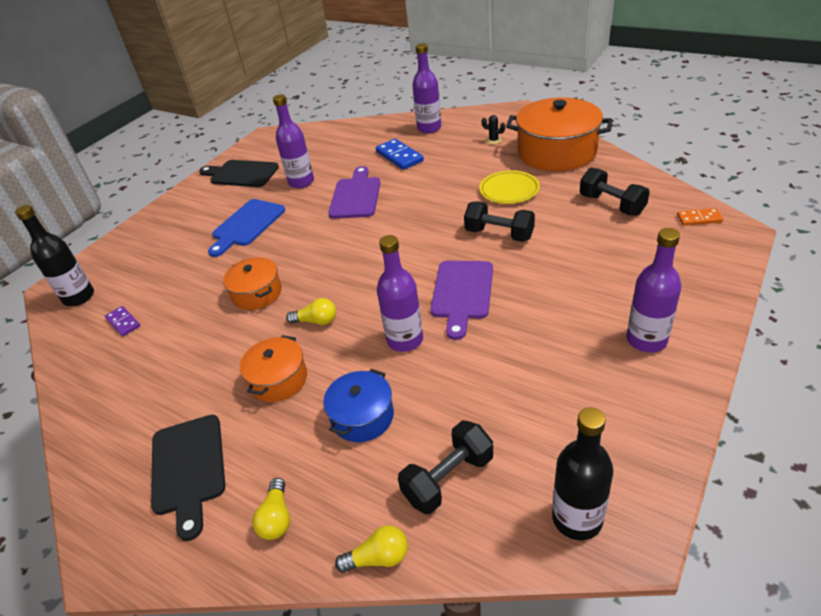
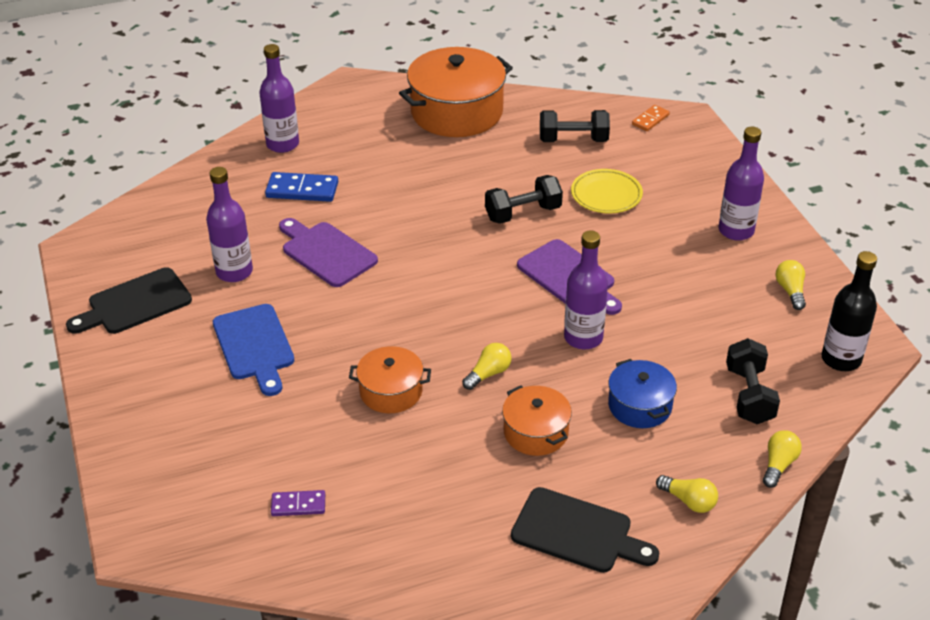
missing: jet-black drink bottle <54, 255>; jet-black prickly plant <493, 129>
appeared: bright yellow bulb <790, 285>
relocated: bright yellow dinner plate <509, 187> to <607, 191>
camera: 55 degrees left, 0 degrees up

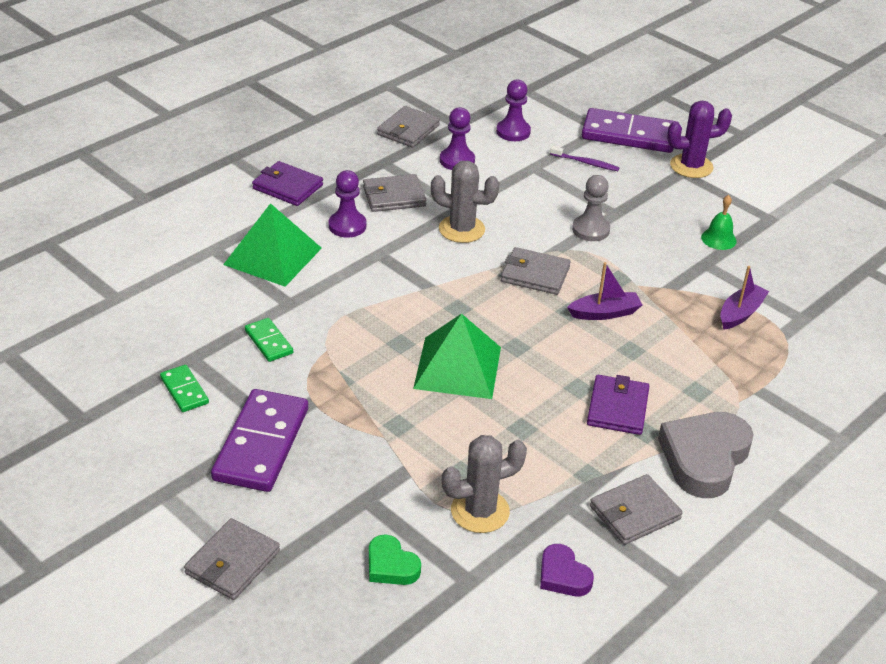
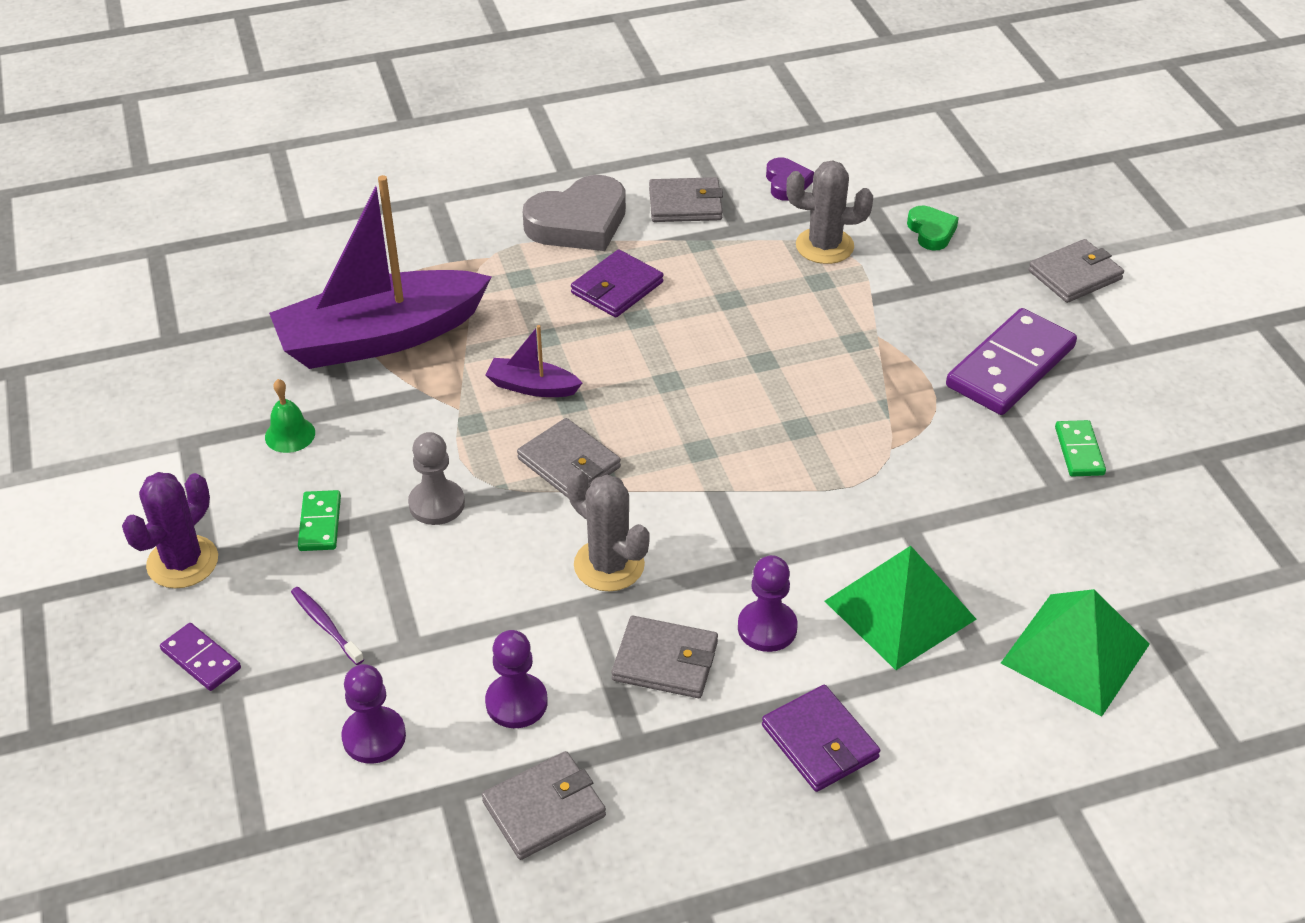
relocated: green domino <269, 340> to <319, 520>; green pyramid shape <457, 356> to <1075, 652>
spun: violet prickly plant <699, 139> = <170, 530> 75 degrees counterclockwise
size: violet domino <628, 130> = <200, 657> x0.49; violet toy boat <744, 298> = <380, 272> x2.34
camera: 150 degrees left, 5 degrees up

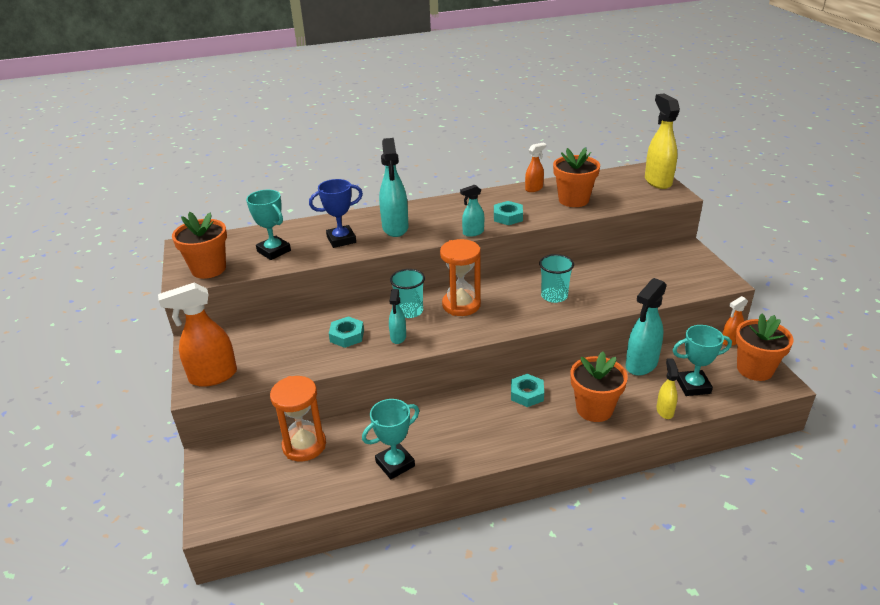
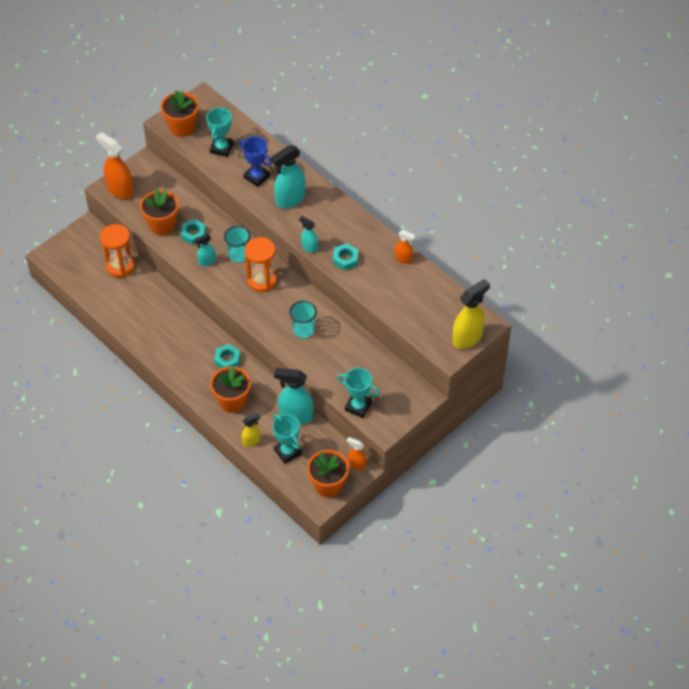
relocated: turquoise award cup <390, 439> to <359, 393>; bright orange potted plant <576, 177> to <159, 212>
camera: 60 degrees right, 20 degrees up

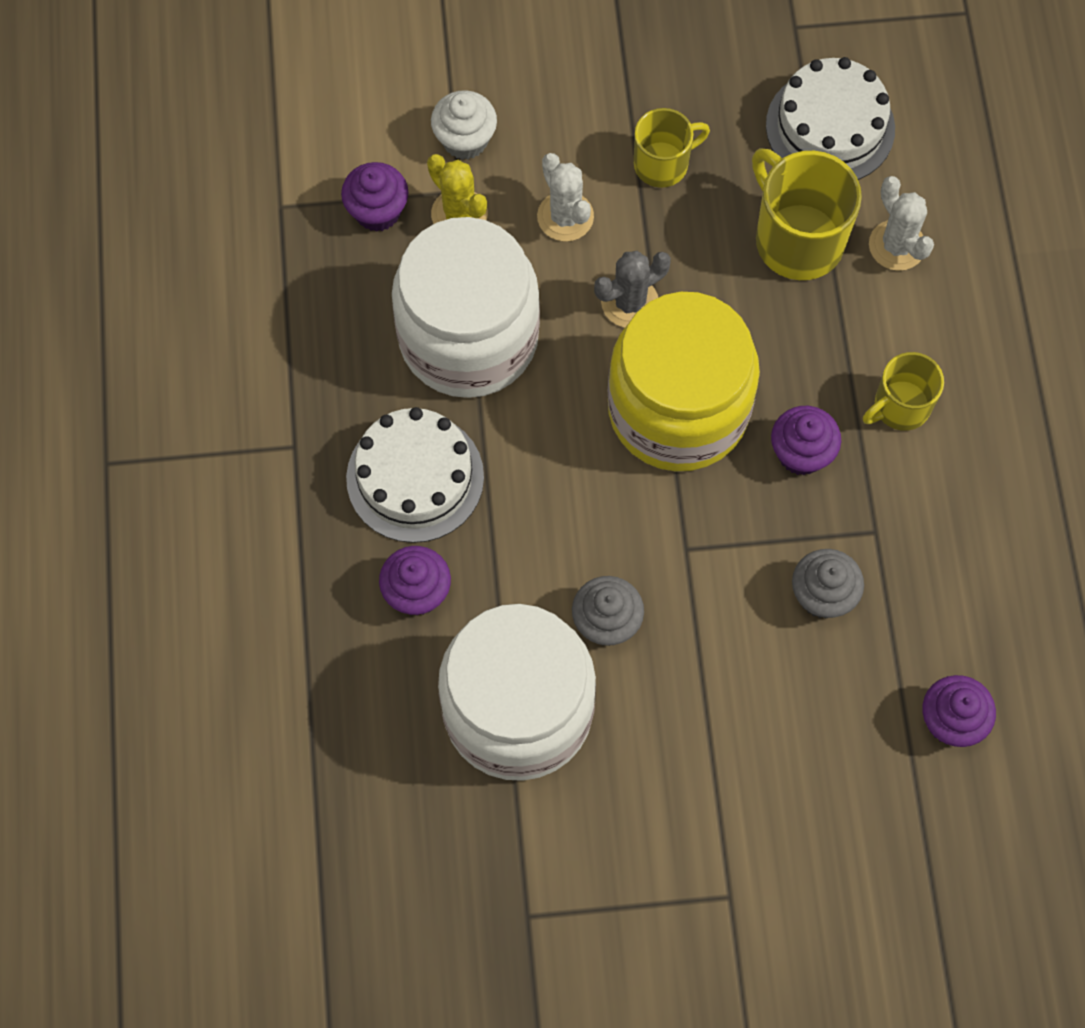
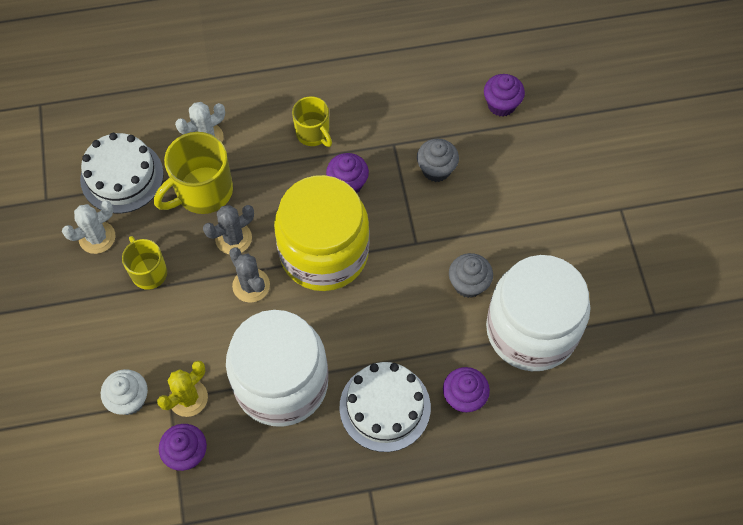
appeared: ash-grey prickly plant <228, 229>
relocated: snow-white prickly plant <565, 197> to <88, 227>
camera: 95 degrees left, 5 degrees down

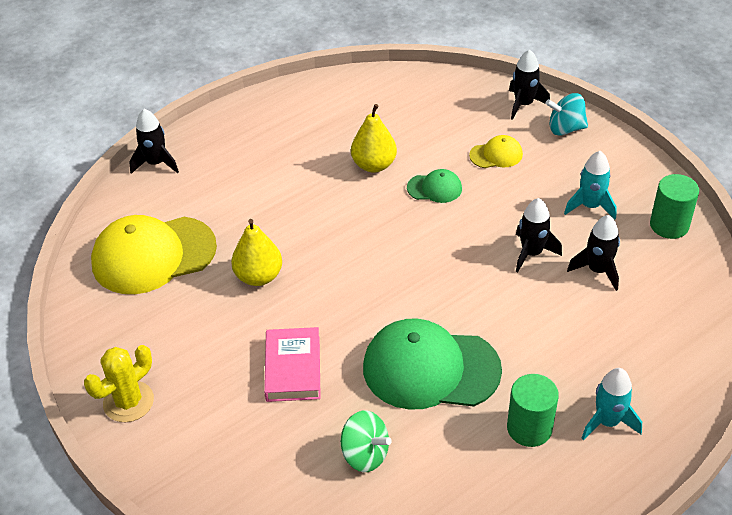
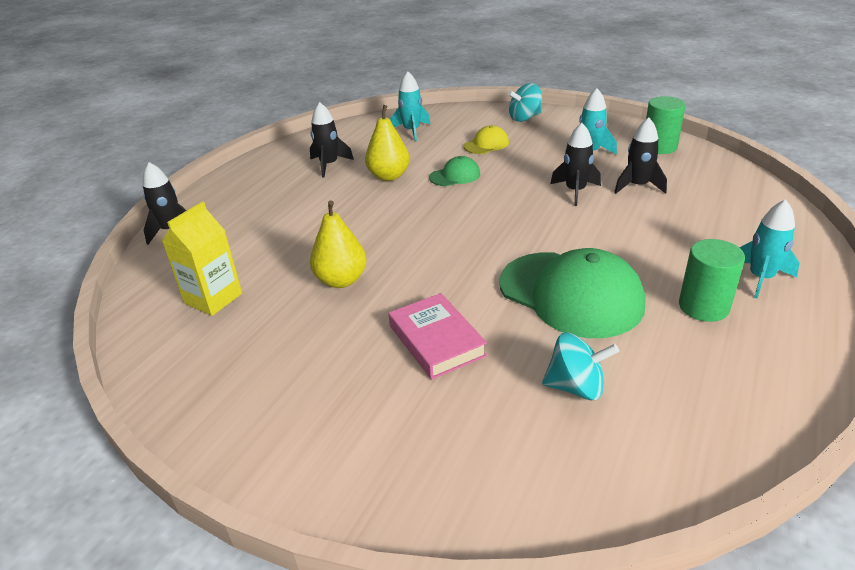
missing: bright yellow prickly plant <119, 383>
appeared: turquoise spaceship <410, 106>
relocated: jet-black spaceship <529, 84> to <332, 140>
exchanged: bright yellow peaked cap <154, 254> to bright yellow milk carton <202, 258>
colour: green spinning top <366, 441> to turquoise spinning top <580, 366>
spun: green peaked cap <432, 364> = <572, 293> 120 degrees counterclockwise
camera: 25 degrees left, 10 degrees down

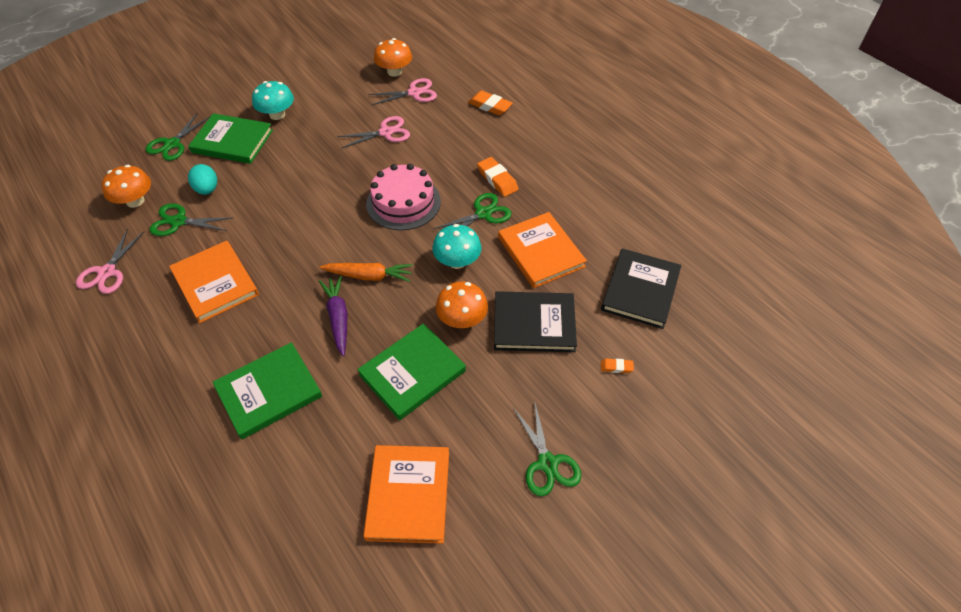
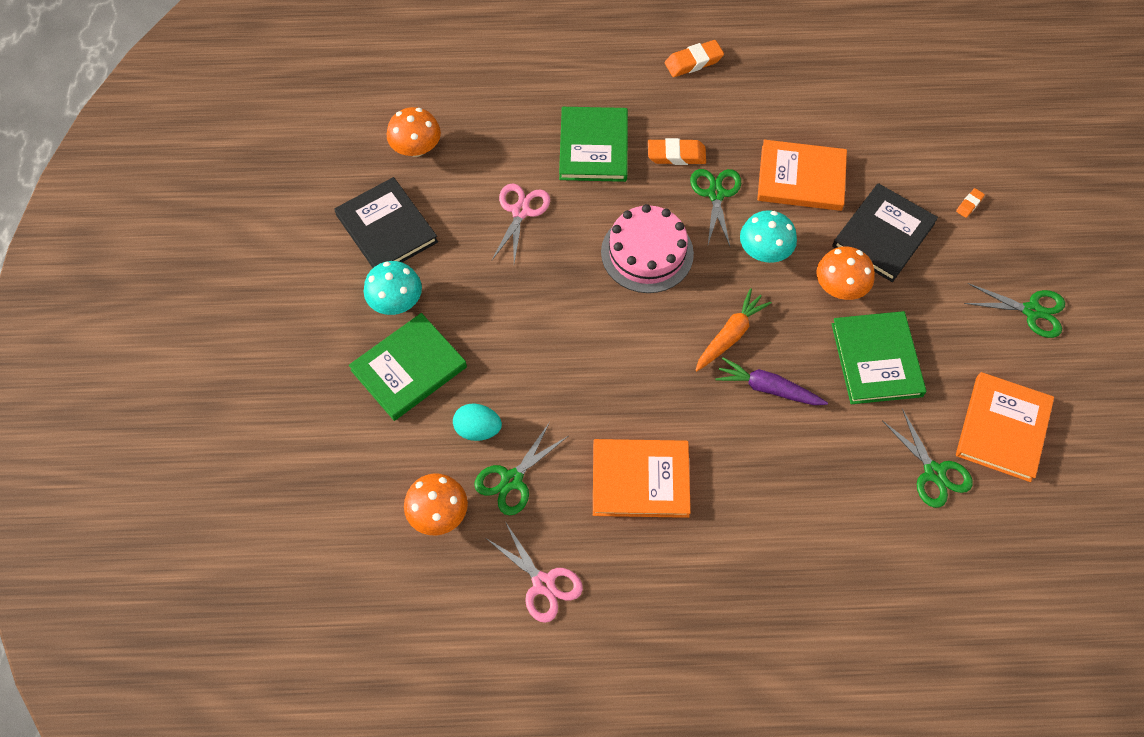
missing: rose-pink shears <402, 91>
relocated: green shears <178, 137> to <927, 458>; green hardcover <267, 390> to <593, 144>; bright orange eraser <490, 103> to <694, 58>; jet-black hardcover <641, 288> to <386, 222>
spun: bright orange hardcover <406, 494> = <1005, 427> 75 degrees clockwise
camera: 55 degrees left, 10 degrees up

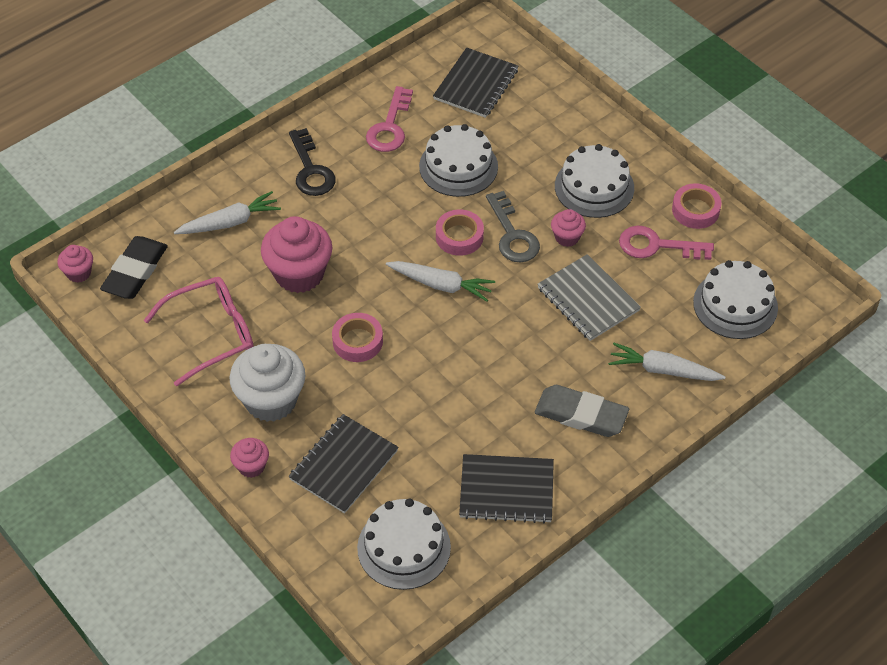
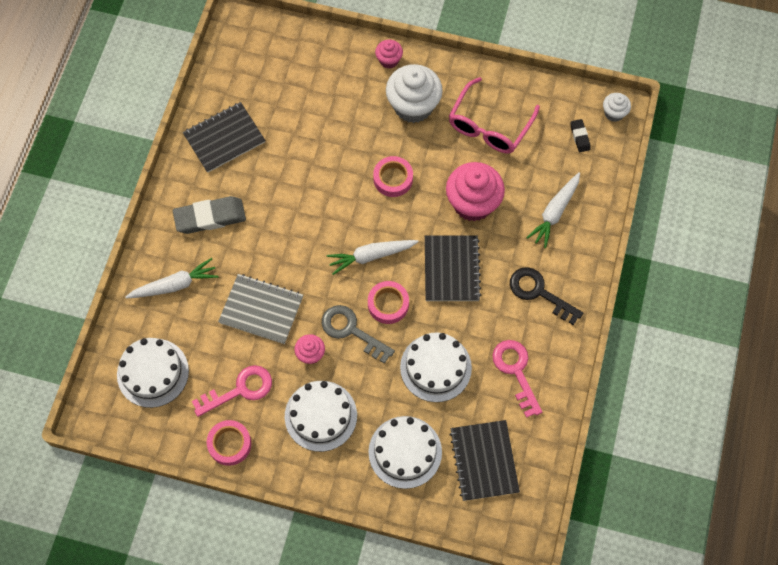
relocated: jet-black notepad <343, 463> to <453, 268>; snow-white gateau <404, 544> to <405, 452>
colour: rose-pink cupcake <75, 264> to snow-white cupcake <617, 107>
size: jet-black eraser <134, 267> = <581, 135> x0.49
camera: 145 degrees right, 15 degrees up

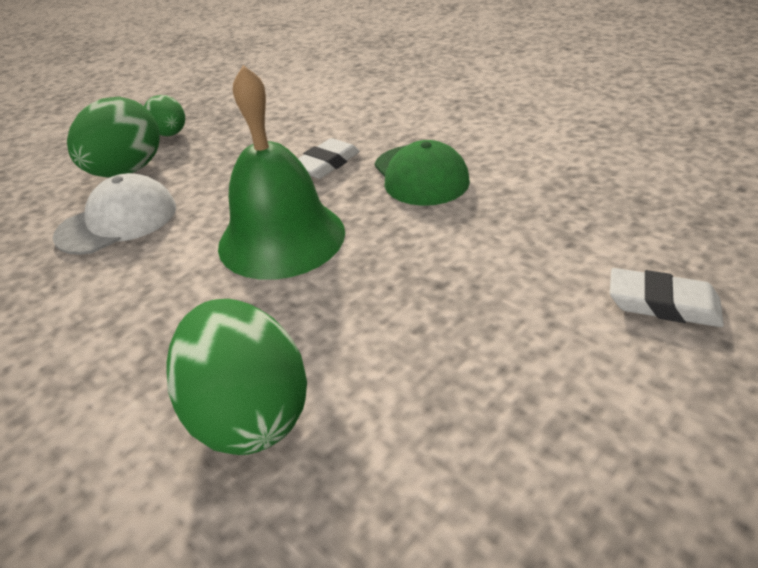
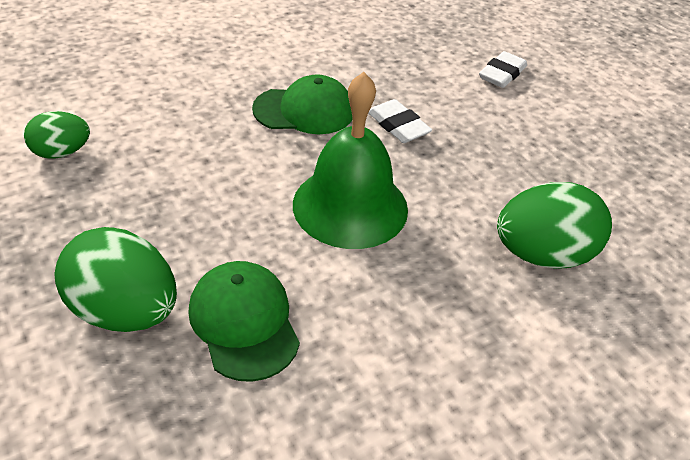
relocated: green egg <164, 115> to <57, 135>; snow-white eraser <329, 158> to <400, 121>
colour: snow-white peaked cap <114, 214> to green peaked cap <244, 321>
camera: 80 degrees left, 5 degrees up

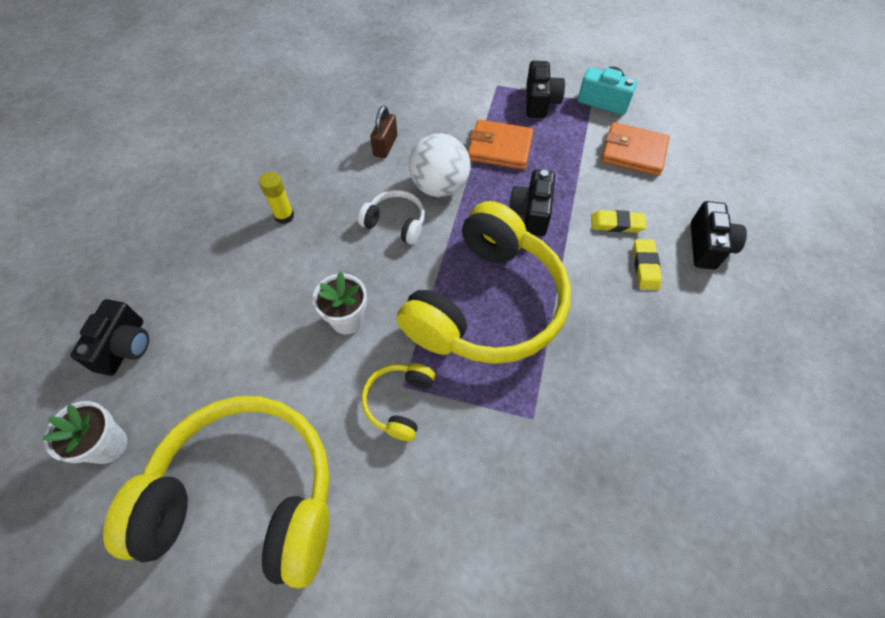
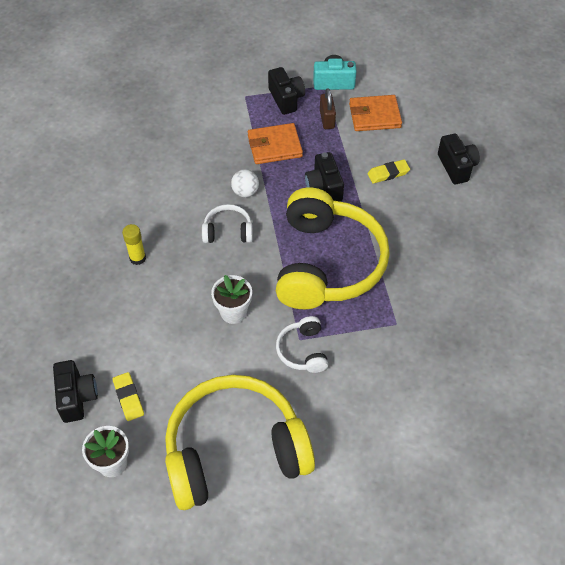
relocated: russet lock <383, 132> to <328, 108>; bright yellow eraser <647, 264> to <128, 396>
colour: bright yellow over-ear headphones <398, 402> to snow-white over-ear headphones <302, 344>
size: snow-white play ball <440, 165> = <245, 183> x0.56
camera: 25 degrees left, 5 degrees down

